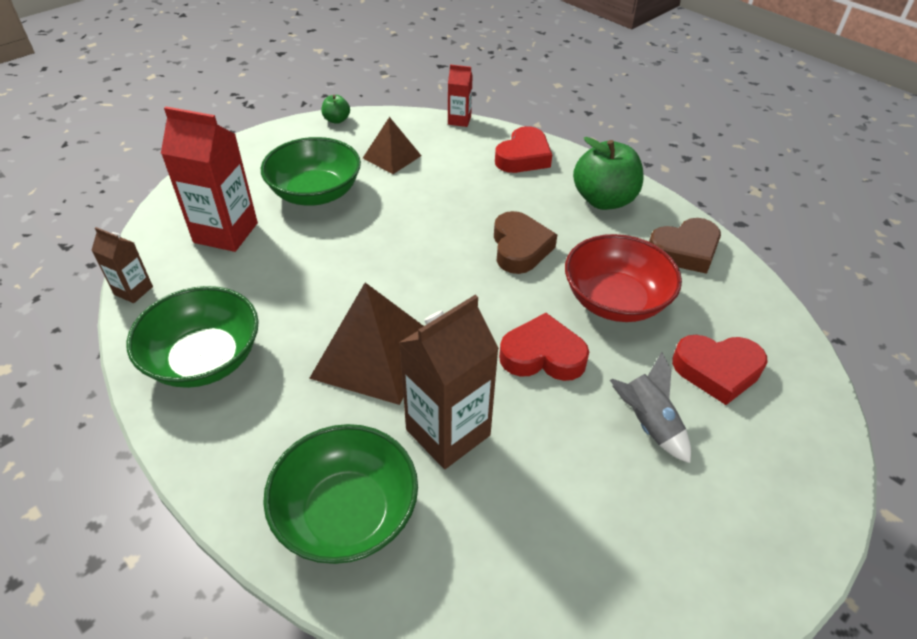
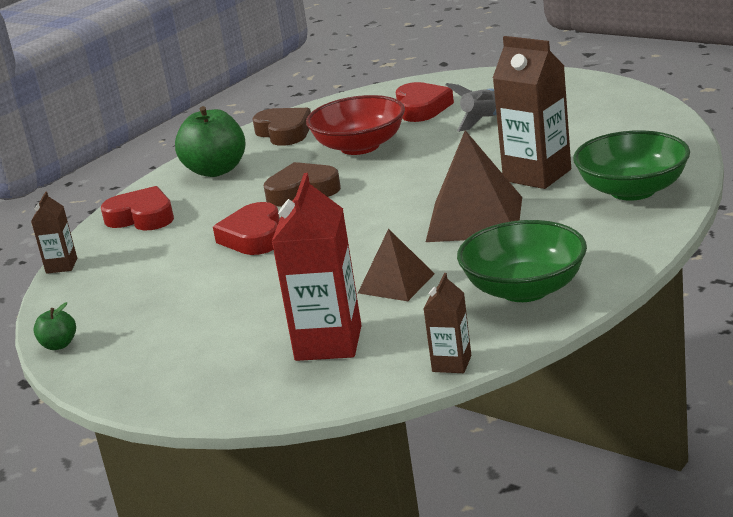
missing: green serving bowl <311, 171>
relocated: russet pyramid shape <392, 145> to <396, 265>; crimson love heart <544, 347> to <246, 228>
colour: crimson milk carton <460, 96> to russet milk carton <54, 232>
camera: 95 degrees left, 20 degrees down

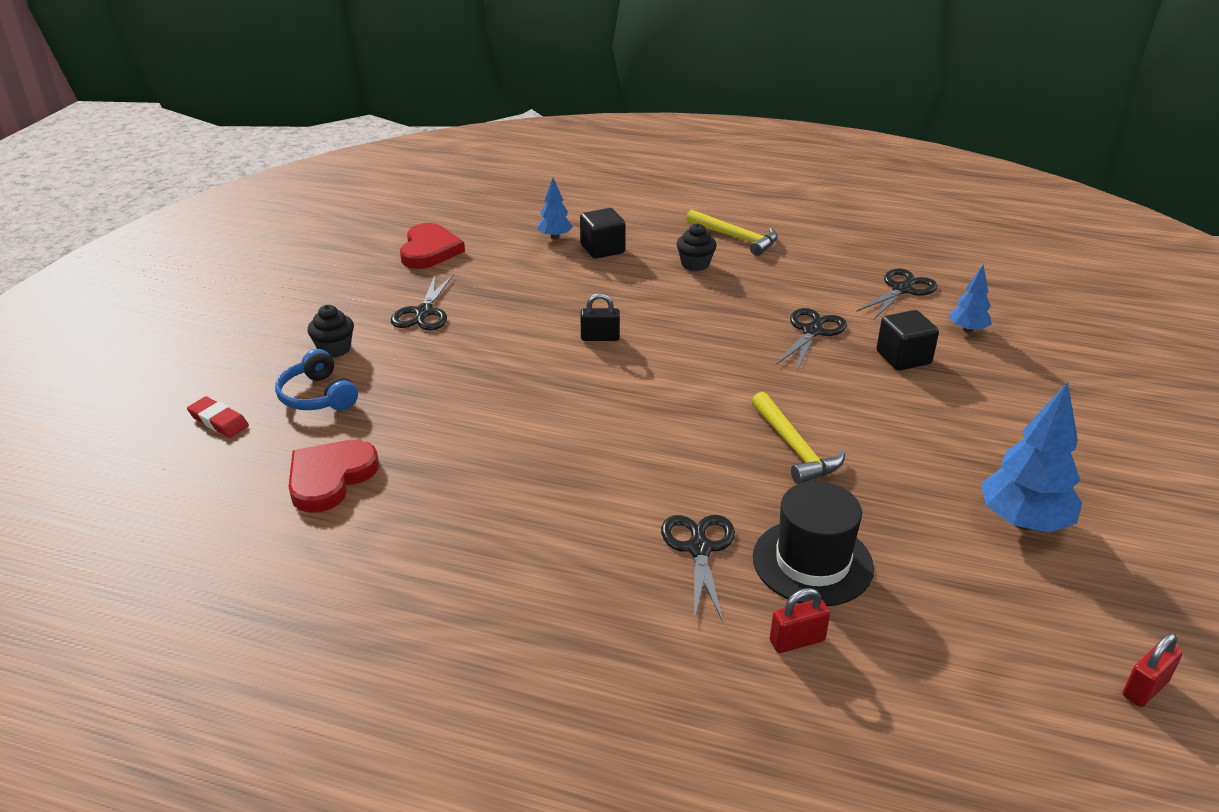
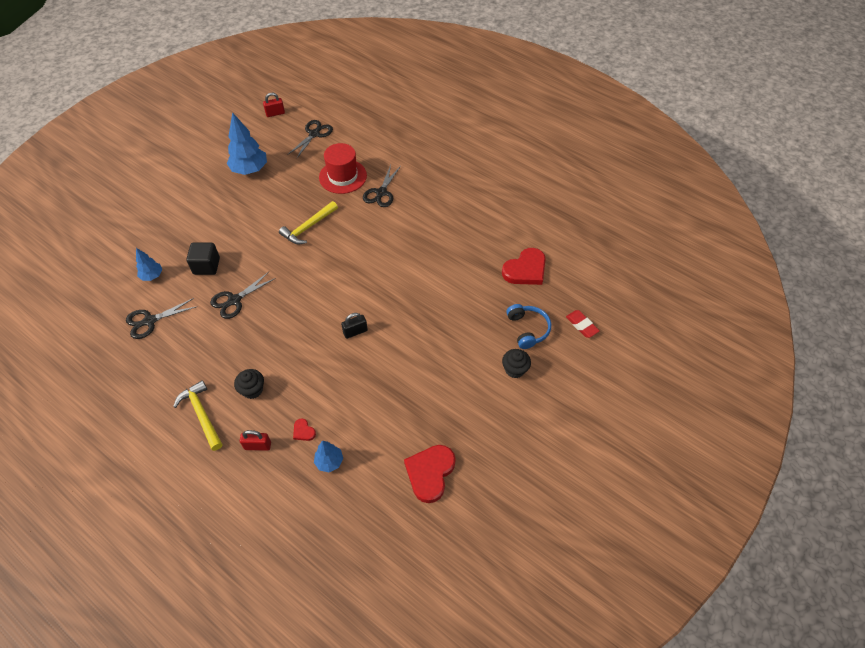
relocated: jet-black shears <422, 302> to <310, 139>; crimson lock <800, 620> to <255, 440>
exchanged: jet-black cube <603, 233> to crimson love heart <304, 429>
colour: jet-black tall hat <813, 543> to crimson tall hat <343, 168>
spun: jet-black lock <600, 317> = <354, 326> 45 degrees counterclockwise; bright yellow hammer <798, 438> = <308, 222> 135 degrees counterclockwise
camera: 160 degrees left, 20 degrees up

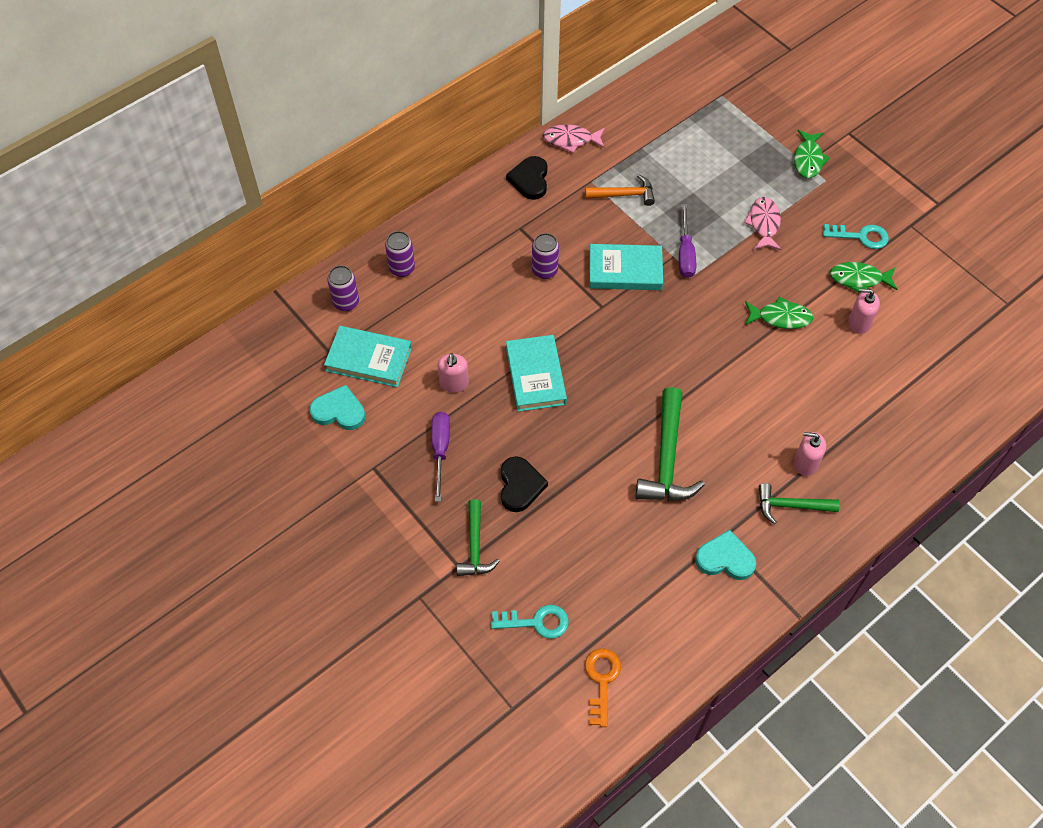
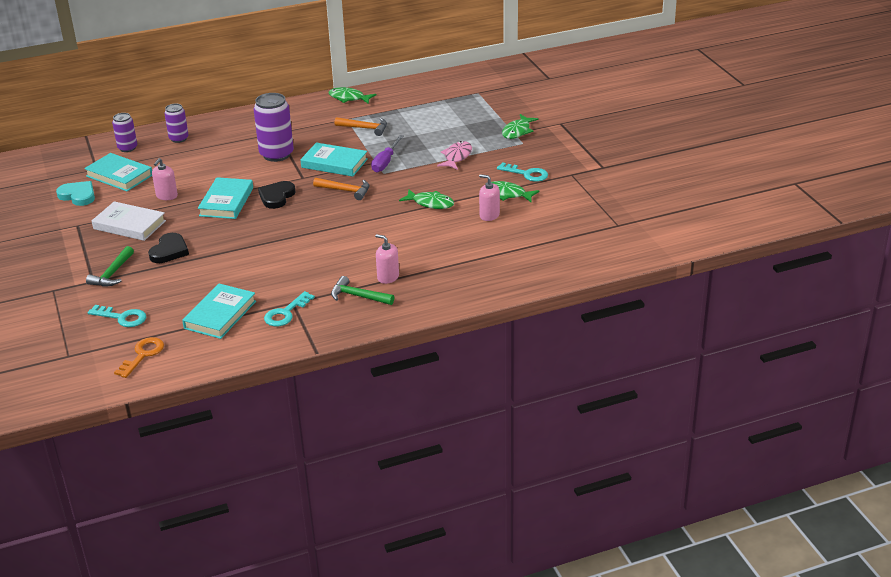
missing: green hammer <670, 444>
appeared: turquoise hardcover <219, 311>; bright orange hammer <341, 189>
relocated: jet-black love heart <527, 178> to <276, 195>
exchanged: violet flat screwdriver <440, 457> to snow-white hardcover <129, 221>; turquoise love heart <725, 555> to turquoise latchkey <289, 308>
colour: rose-pink fish <574, 138> to green fish <352, 95>
size: violet can <545, 256> = <274, 127> x1.70
camera: 20 degrees right, 25 degrees down

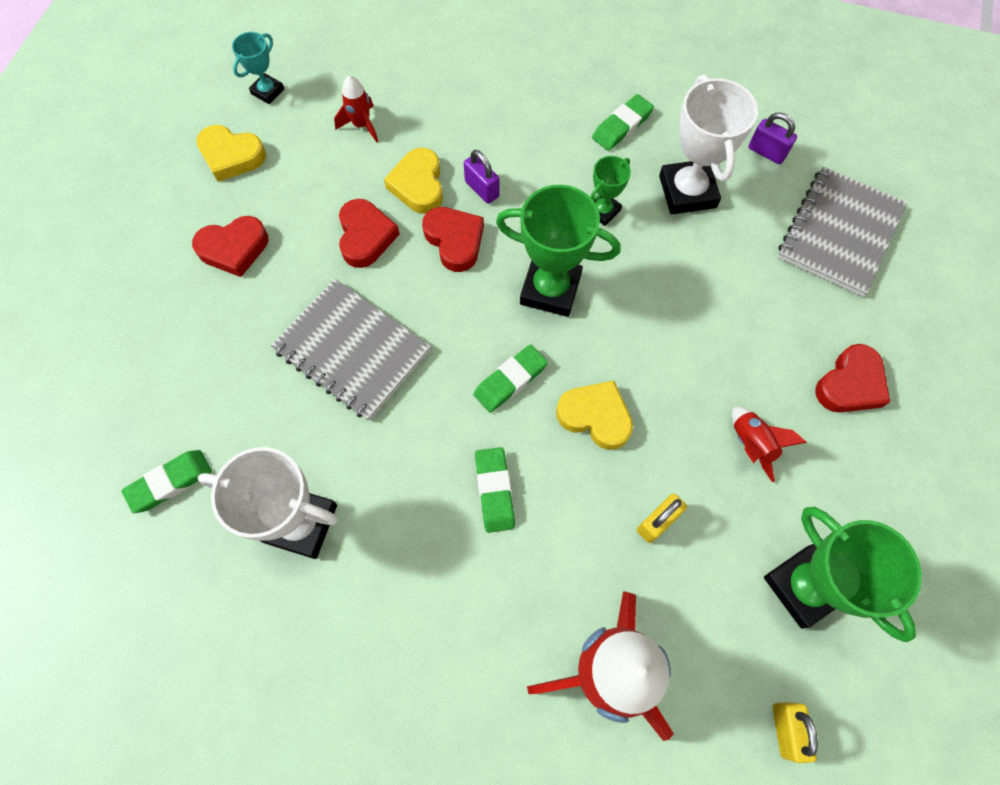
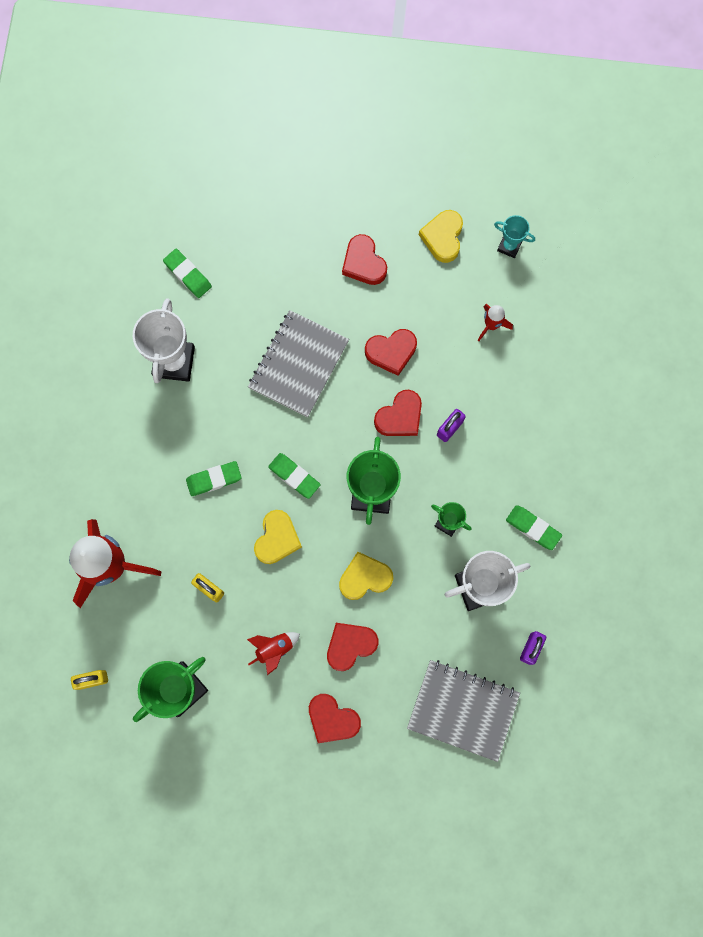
appeared: crimson love heart <352, 647>
relocated: bright yellow love heart <413, 181> to <366, 576>
camera: 80 degrees right, 10 degrees up

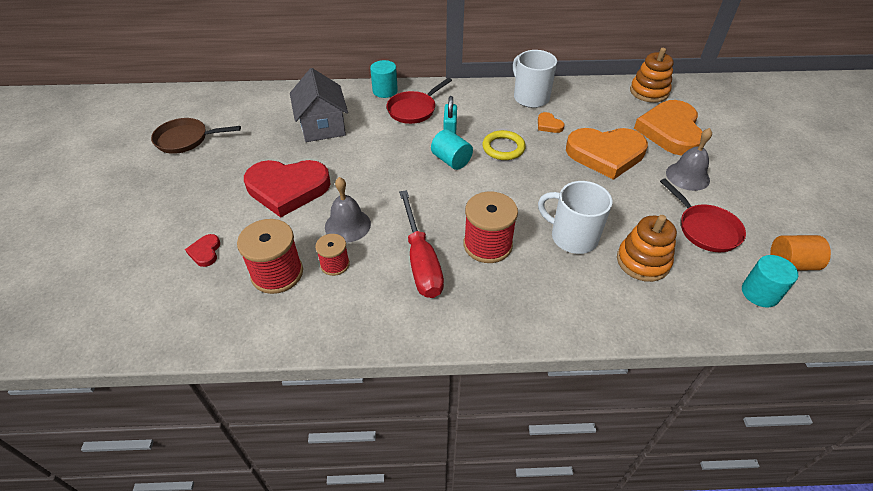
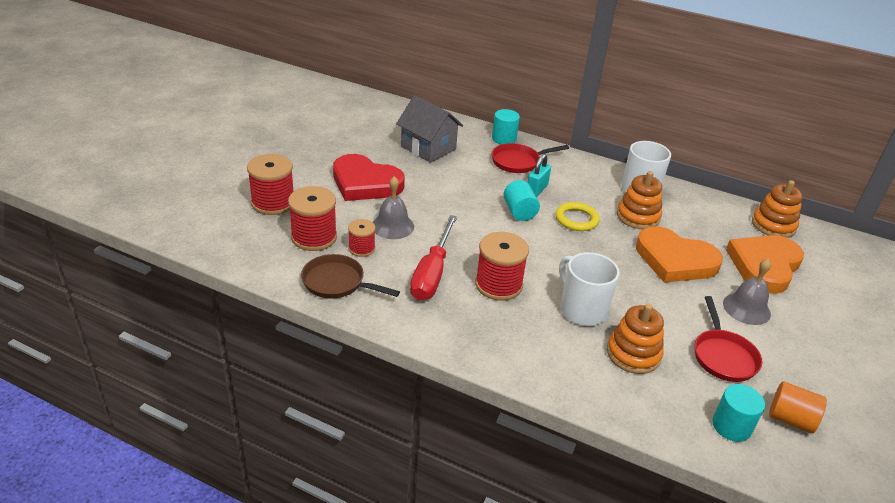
relocated: russet frying pan <196, 136> to <350, 276>
exchanged: crimson love heart <202, 250> to crimson spool <270, 184>; bright orange love heart <551, 122> to bright orange ring stacker <639, 200>
spun: ash-grey house <319, 105> = <429, 129> 60 degrees counterclockwise
camera: 25 degrees right, 10 degrees down

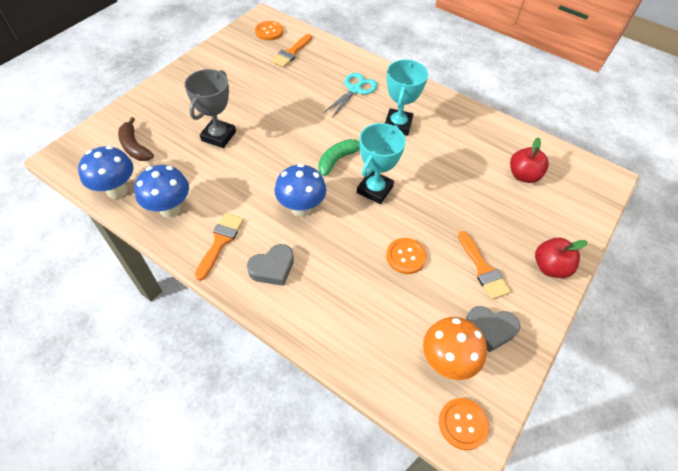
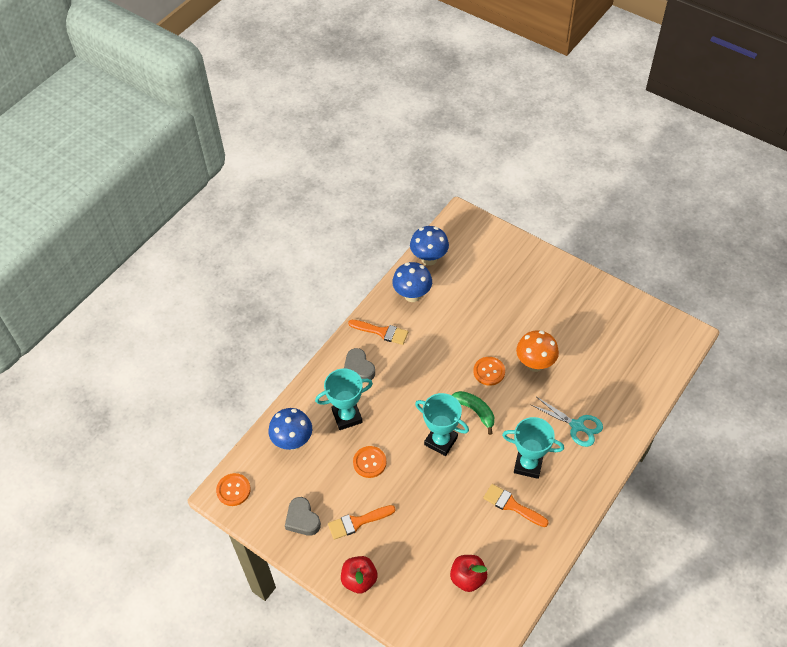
missing: russet banana fruit <136, 139>; ash-grey award cup <210, 108>
appeared: turquoise award cup <344, 399>
relocated: bright orange shirt button <269, 30> to <489, 371>; bright orange brush <291, 51> to <516, 505>; blue mushroom <300, 190> to <290, 429>; bright orange mushroom <455, 348> to <537, 351>
spun: ash-grey love heart <493, 329> = <303, 516> 45 degrees counterclockwise
camera: 95 degrees right, 0 degrees up

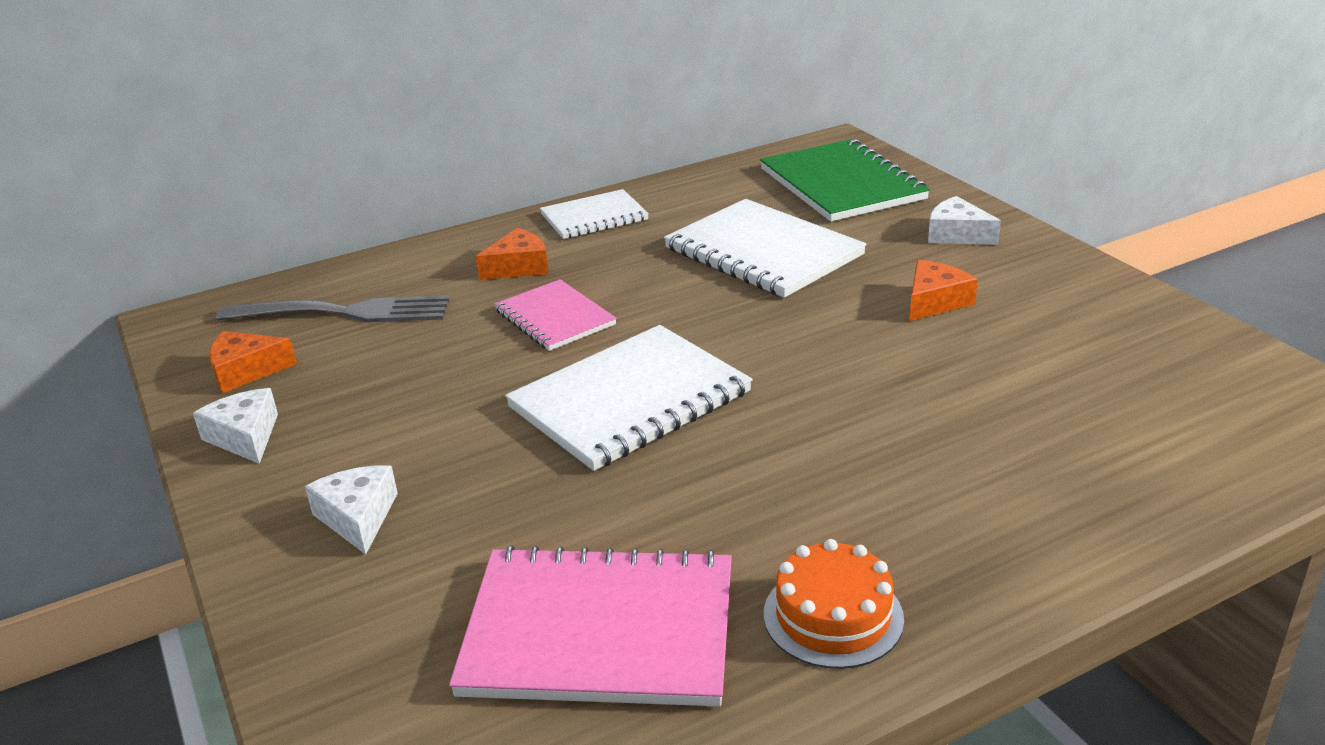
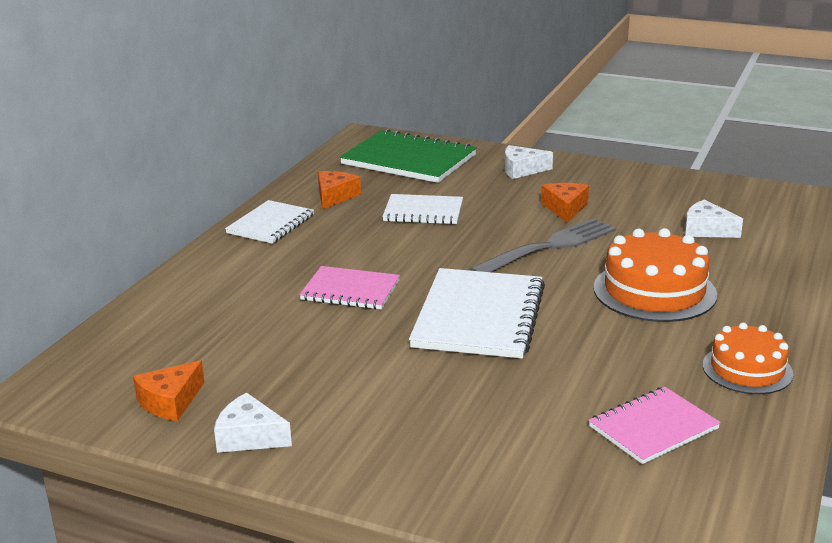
appeared: bright orange gateau <655, 275>
relocated: ash-grey dinner fork <333, 308> to <542, 245>; snow-white cheese <351, 510> to <714, 219>; bright orange cheese <512, 254> to <339, 190>
size: rose-pink notepad <590, 626> = <655, 425> x0.60; snow-white notepad <765, 248> = <422, 209> x0.60
camera: 40 degrees left, 5 degrees down

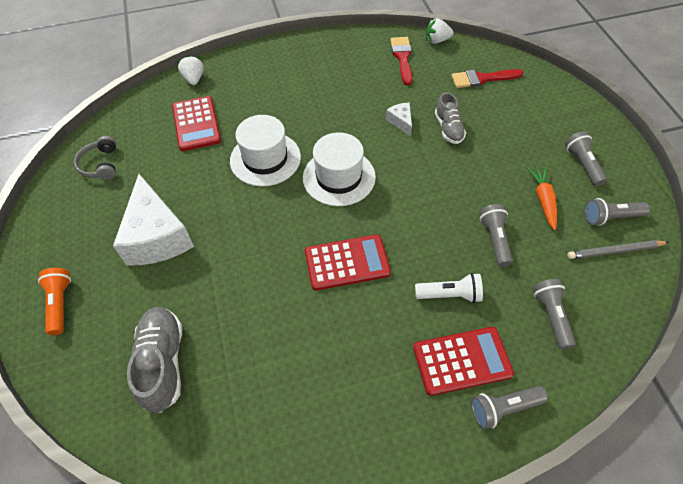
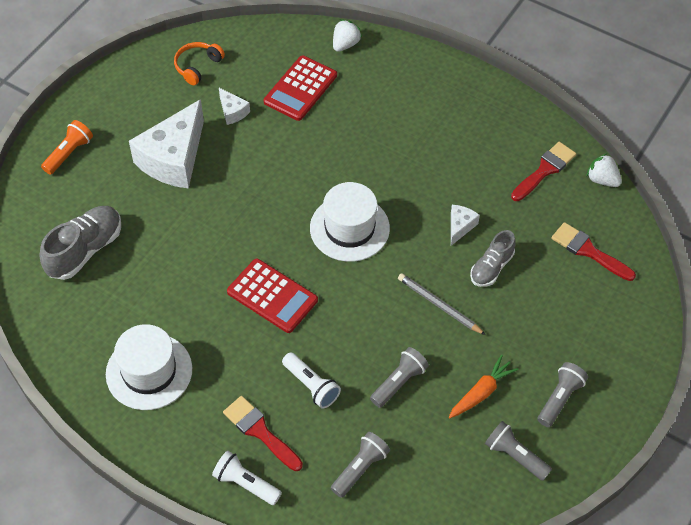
appeared: snow-white cheese <234, 106>
relocated: snow-white tall hat <265, 151> to <149, 367>; ash-grey wooden pencil <618, 249> to <442, 304>
exchanged: crimson pocket calculator <463, 361> to crimson brush <263, 433>
colour: ash-grey over-ear headphones <95, 158> to bright orange over-ear headphones <199, 63>; ash-grey flashlight <509, 407> to snow-white flashlight <247, 478>
camera: 45 degrees right, 0 degrees up

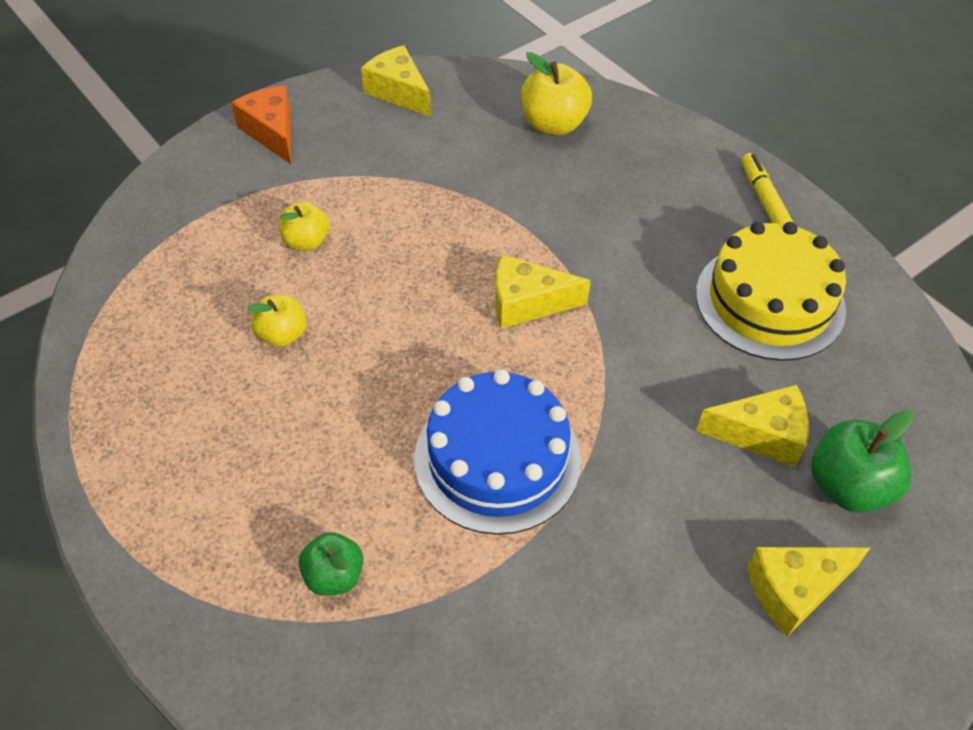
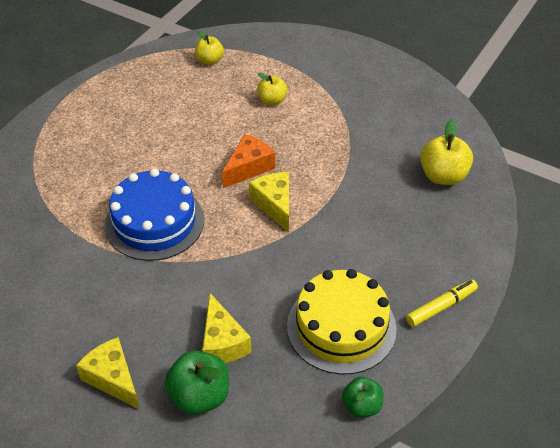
missing: bright yellow cheese <396, 81>
relocated: bright orange cheese <261, 125> to <248, 161>; bright yellow toy apple <276, 320> to <209, 47>; green toy apple <331, 564> to <362, 397>
camera: 70 degrees right, 5 degrees down

